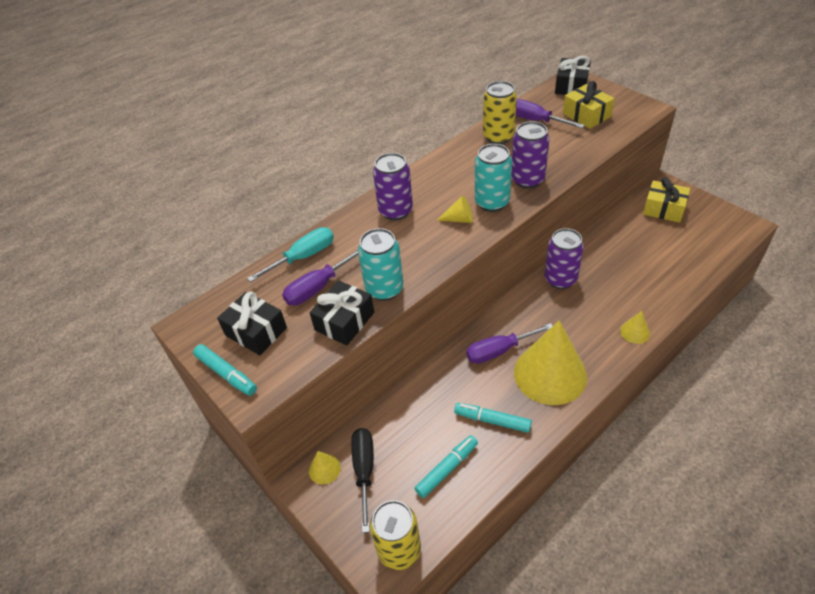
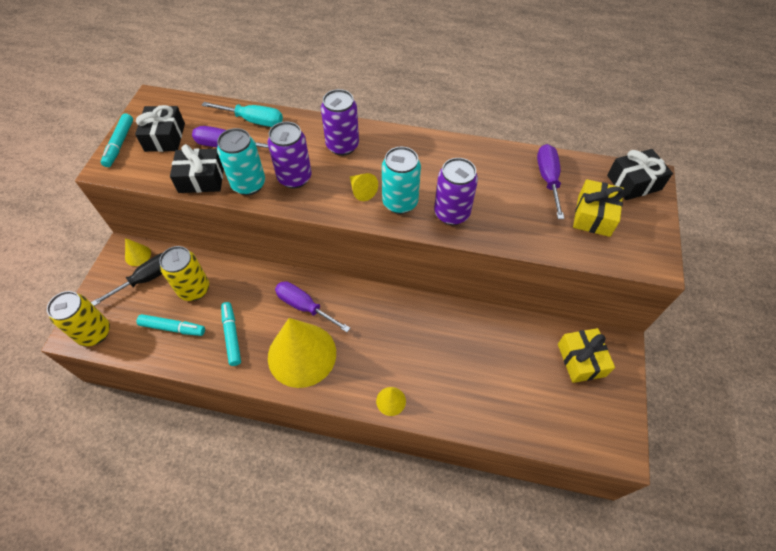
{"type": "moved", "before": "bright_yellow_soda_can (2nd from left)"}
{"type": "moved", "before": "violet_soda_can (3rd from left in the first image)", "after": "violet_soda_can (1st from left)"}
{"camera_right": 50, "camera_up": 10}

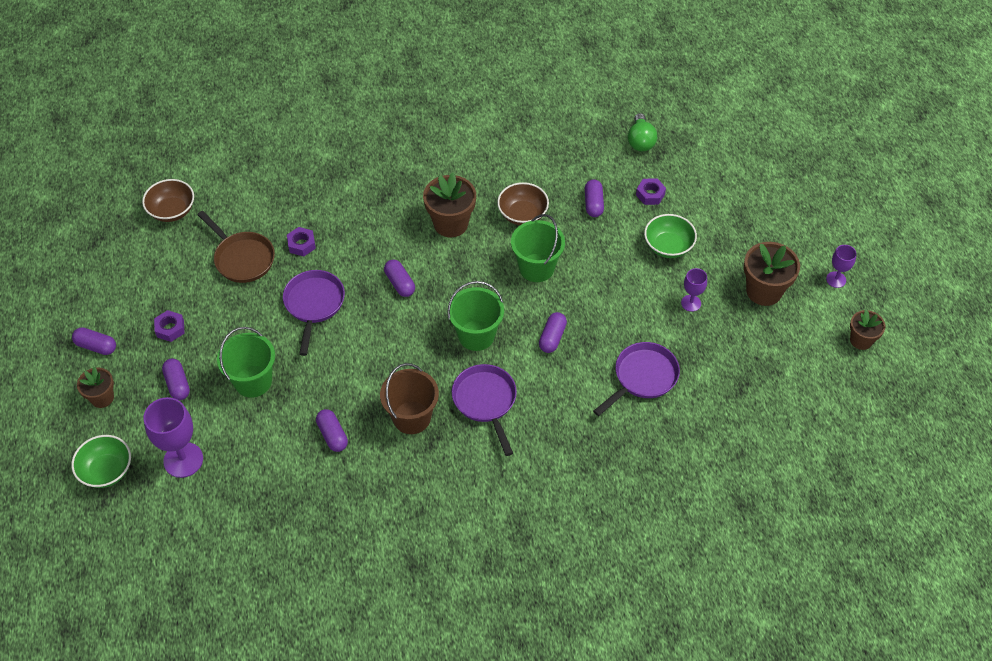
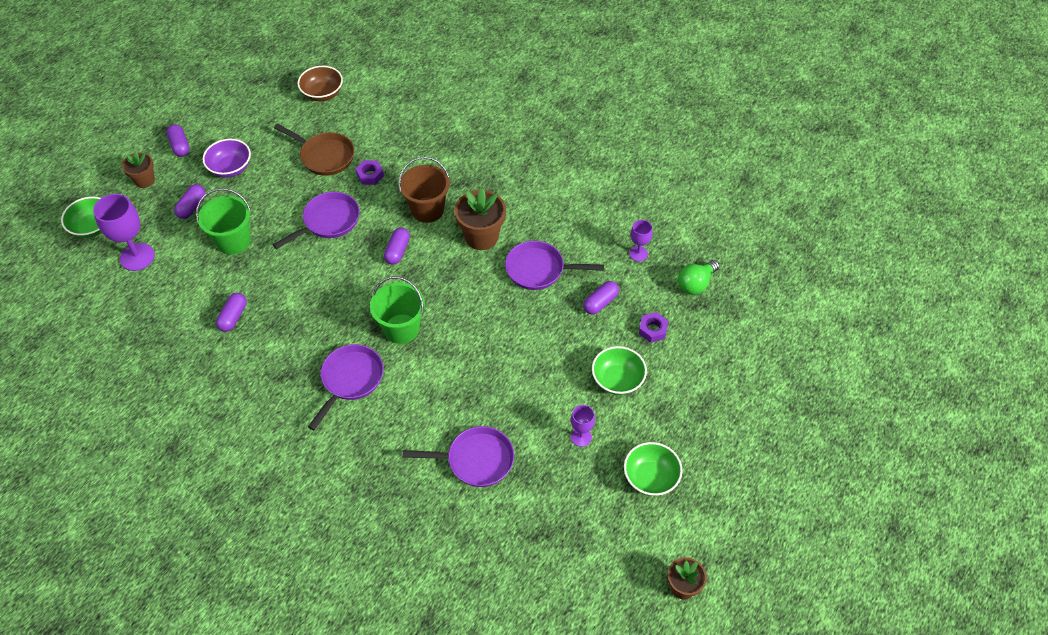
{"type": "replaced", "before": "violet_hexagon_nut (1st from left)", "after": "violet_serving_bowl"}
{"type": "turned", "before": "dark_brown_pan", "turn": -60}
{"type": "moved", "before": "dark_brown_bucket"}
{"type": "replaced", "before": "dark_brown_serving_bowl (2nd from left)", "after": "violet_pan (4th from left)"}
{"type": "removed", "before": "leaf-green_bucket (3rd from left)"}
{"type": "removed", "before": "violet_pill_shape (5th from left)"}
{"type": "replaced", "before": "dark_brown_plant_pot (3rd from left)", "after": "leaf-green_serving_bowl (3rd from left)"}
{"type": "moved", "before": "violet_chalice (3rd from left)"}
{"camera_right": 45, "camera_up": 0}

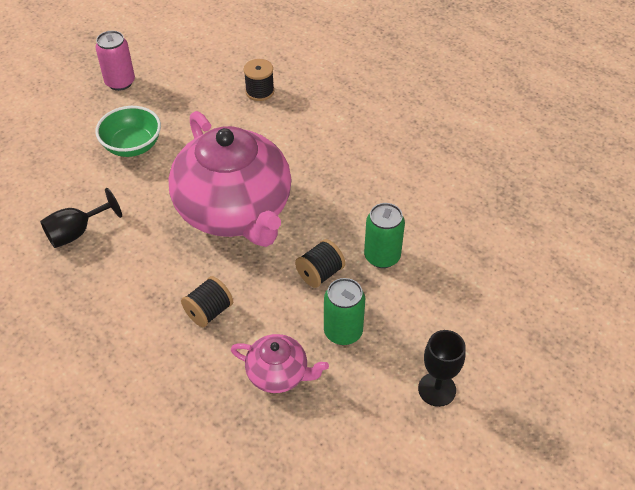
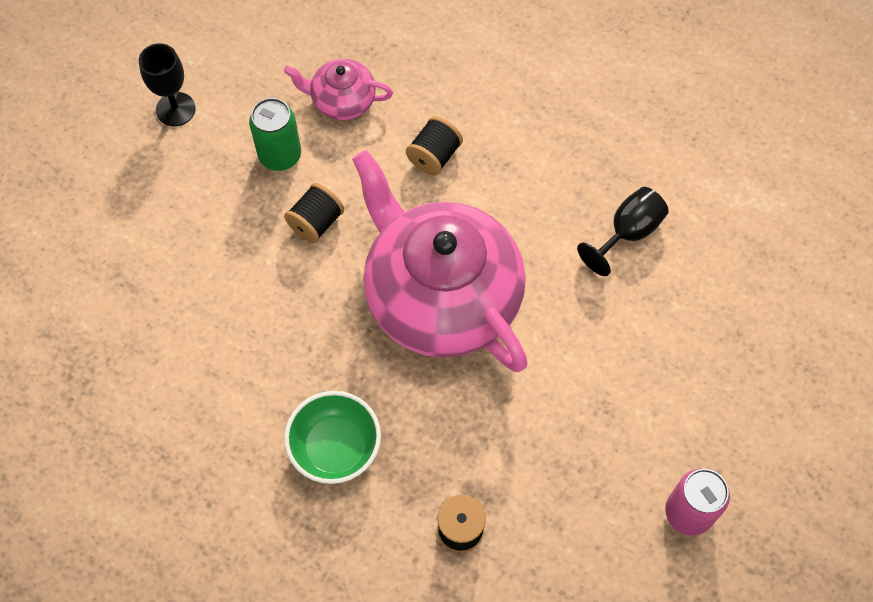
{"type": "moved", "before": "leaf-green_serving_bowl"}
{"type": "removed", "before": "leaf-green_soda_can (2nd from left)"}
{"camera_right": 170, "camera_up": 15}

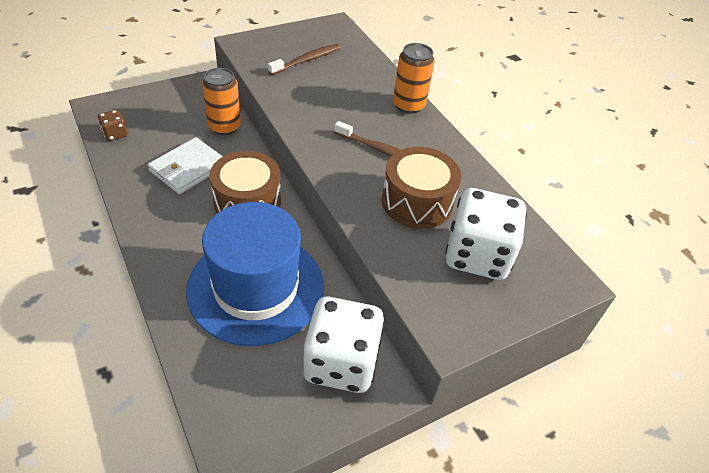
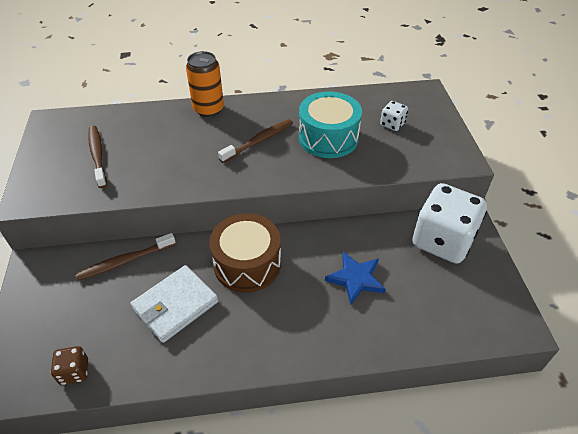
{"type": "turned", "before": "white_billfold", "turn": 75}
{"type": "replaced", "before": "cobalt_tall_hat", "after": "cobalt_five-pointed_star"}
{"type": "replaced", "before": "orange-coloured_soda_can (1st from left)", "after": "dark_brown_dental_brush (2nd from left)"}
{"type": "recoloured", "before": "dark_brown_snare_drum (2nd from left)", "after": "teal_snare_drum"}
{"type": "resized", "before": "white_dice (2nd from left in the first image)", "scale": 0.43}
{"camera_right": -65, "camera_up": 0}

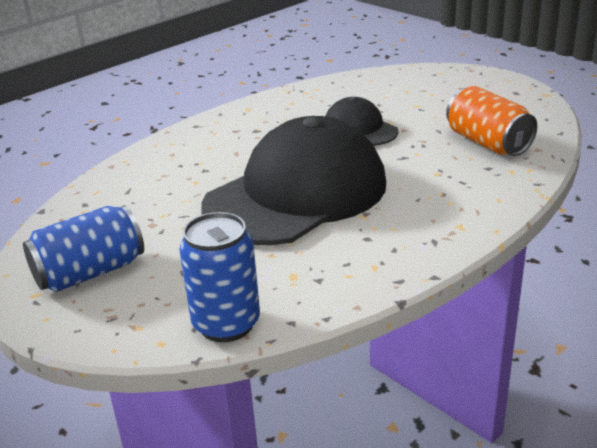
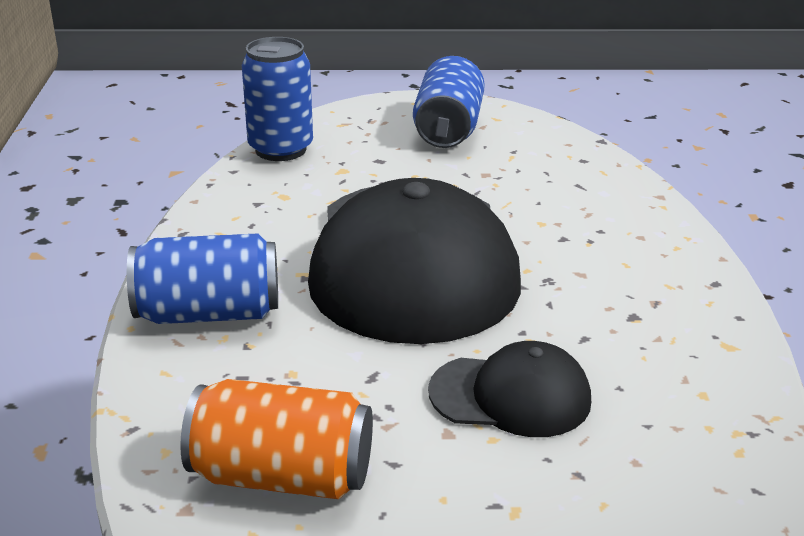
{"type": "added", "after": "cobalt_soda_can (1st from left)"}
{"camera_right": 130, "camera_up": 0}

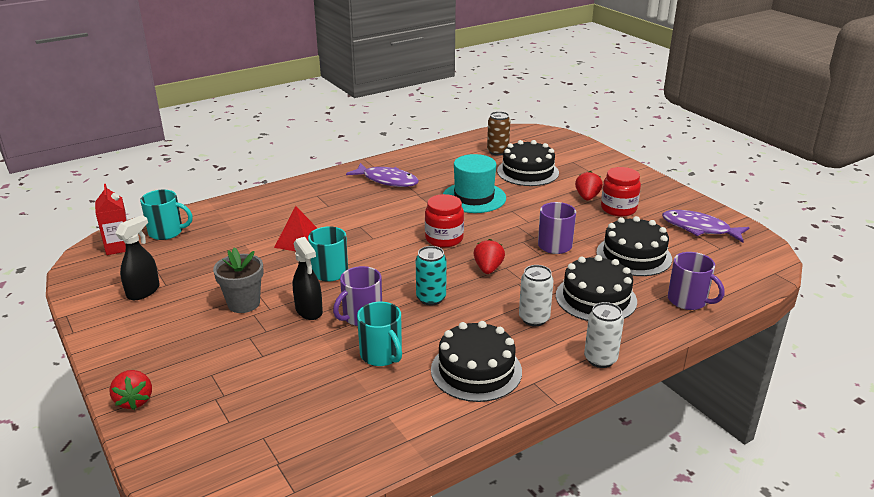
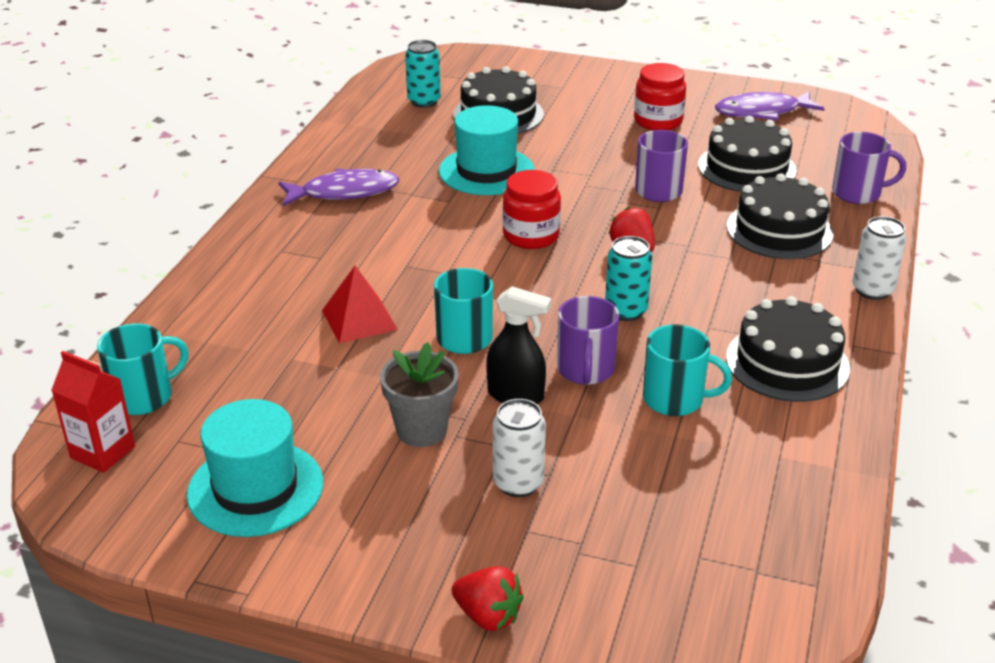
{"type": "replaced", "before": "ebony_spray_bottle (1st from left)", "after": "teal_tall_hat (1st from left)"}
{"type": "recoloured", "before": "dark_brown_soda_can", "after": "teal_soda_can (1st from left)"}
{"type": "moved", "before": "white_soda_can (1st from left)"}
{"type": "removed", "before": "scarlet_toy_strawberry (3rd from left)"}
{"camera_right": -40, "camera_up": 5}

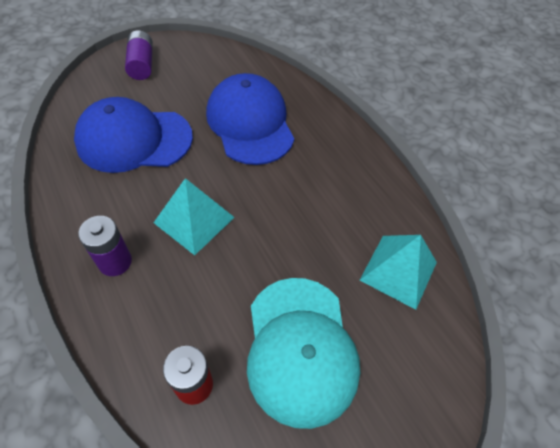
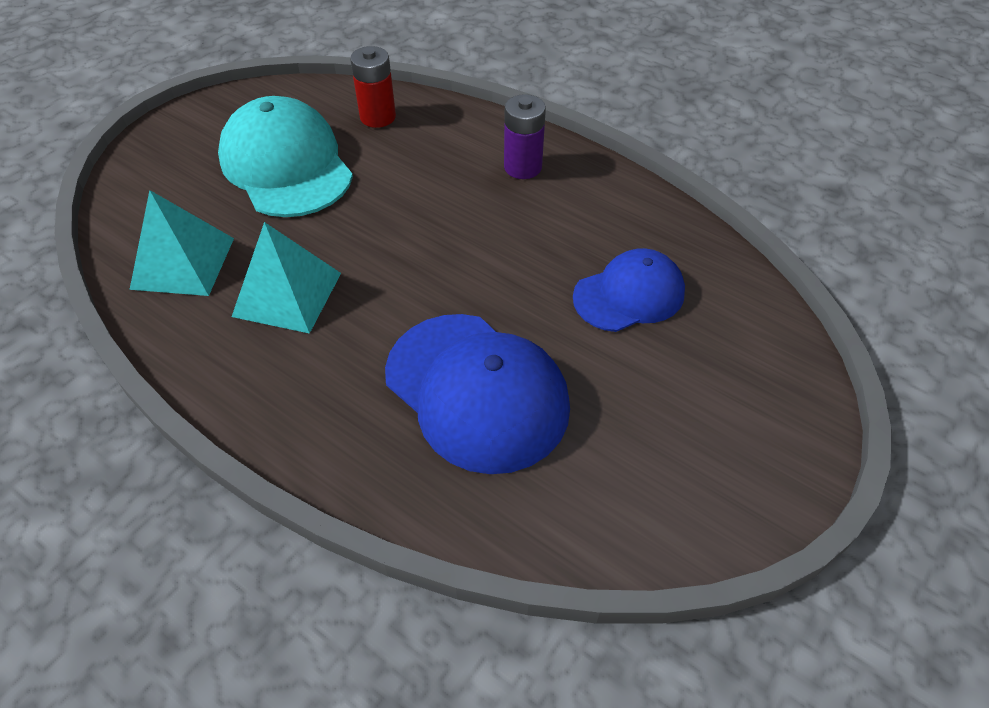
{"type": "resized", "before": "cobalt_baseball_cap (1st from left in the first image)", "scale": 0.63}
{"type": "removed", "before": "violet_battery (2nd from left)"}
{"type": "moved", "before": "teal_pyramid (1st from left in the first image)", "after": "teal_pyramid (2nd from left)"}
{"camera_right": 160, "camera_up": -5}

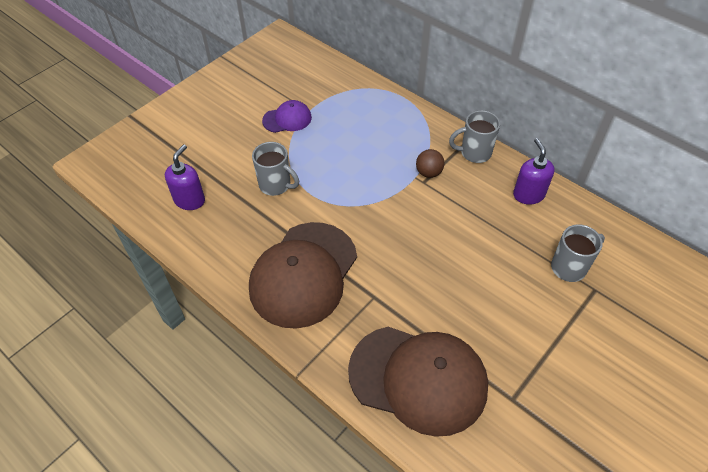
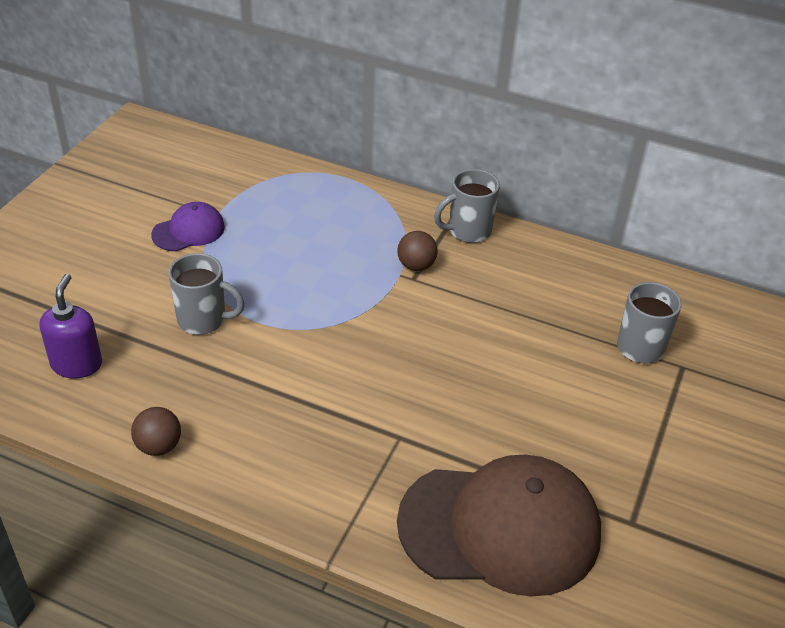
{"type": "removed", "before": "dark_brown_baseball_cap (1st from left)"}
{"type": "removed", "before": "violet_pump_bottle (2nd from left)"}
{"type": "added", "after": "dark_brown_sphere (1st from left)"}
{"camera_right": -20, "camera_up": -10}

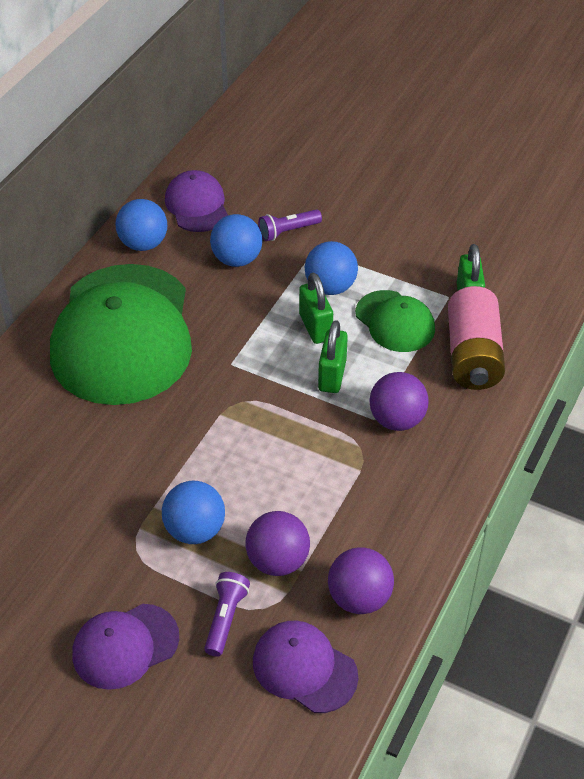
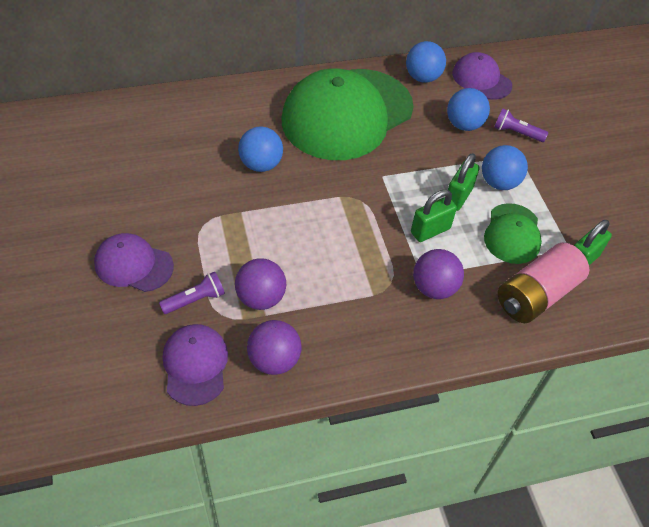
{"type": "moved", "before": "cobalt_sphere (2nd from left in the first image)", "after": "cobalt_sphere (1st from left)"}
{"type": "turned", "before": "violet_baseball_cap (2nd from left in the first image)", "turn": -75}
{"camera_right": 45, "camera_up": 5}

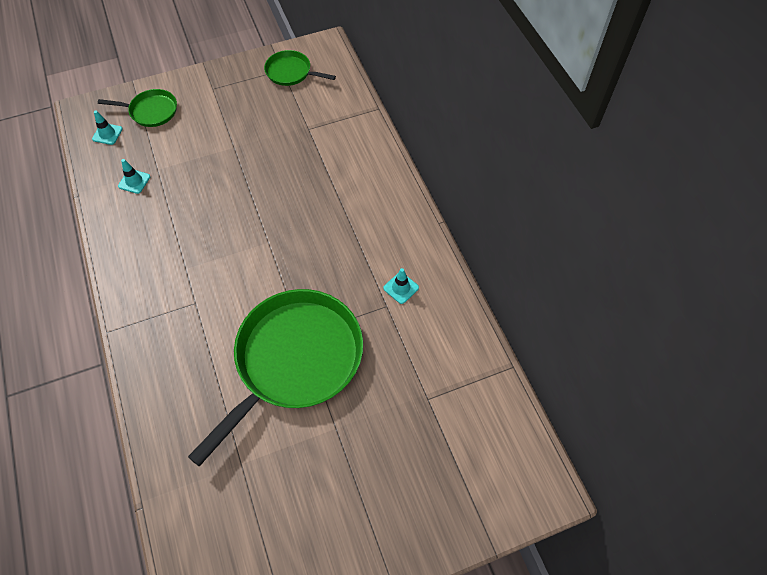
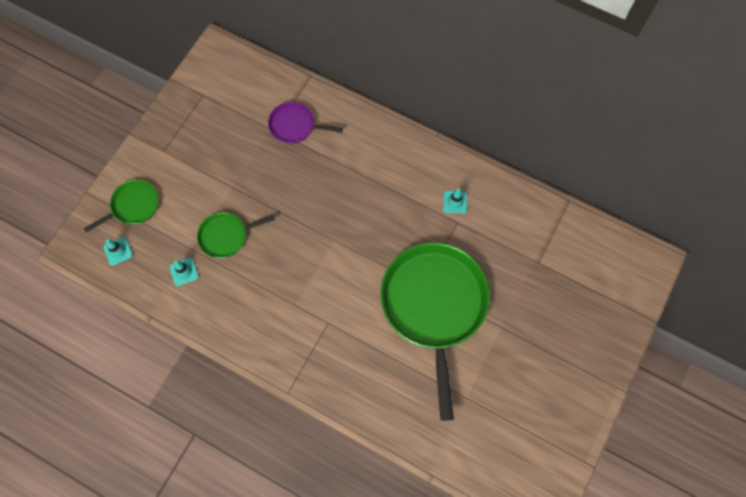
{"type": "moved", "before": "leaf-green_pan (3rd from left in the first image)", "after": "leaf-green_pan (2nd from left)"}
{"type": "added", "after": "violet_pan"}
{"camera_right": -40, "camera_up": 10}

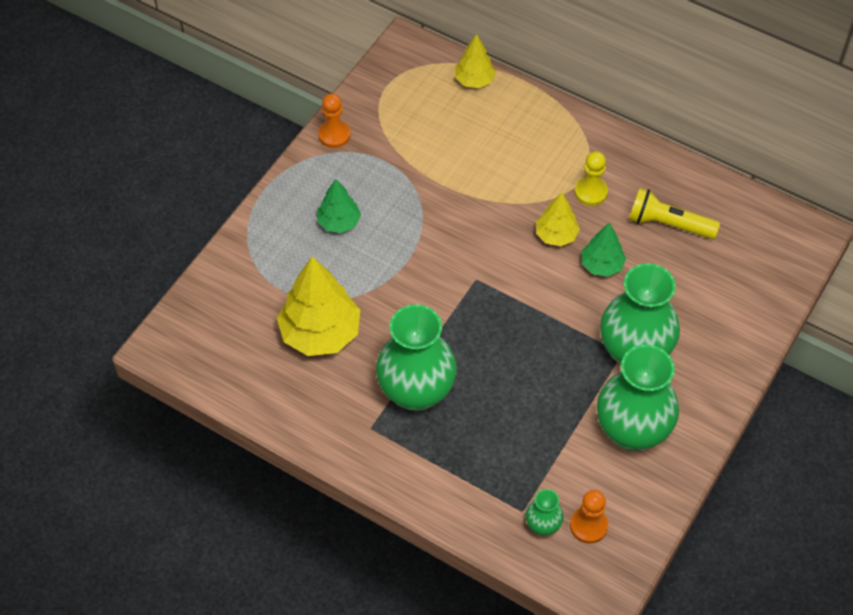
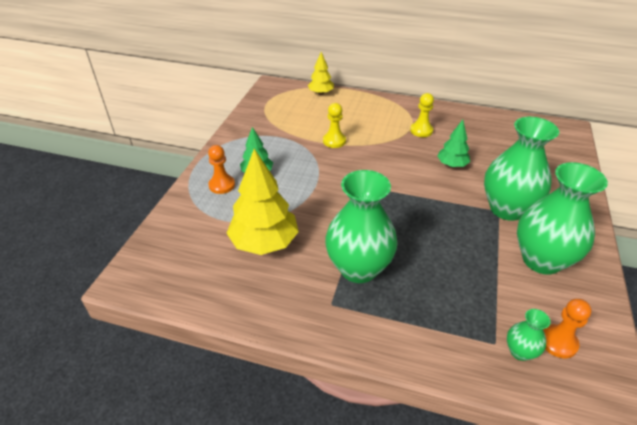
{"type": "moved", "before": "orange-coloured_game_pawn (1st from left)"}
{"type": "removed", "before": "bright_yellow_toy_tree (3rd from left)"}
{"type": "removed", "before": "bright_yellow_torch"}
{"type": "added", "after": "bright_yellow_game_pawn (1st from left)"}
{"camera_right": -15, "camera_up": -15}

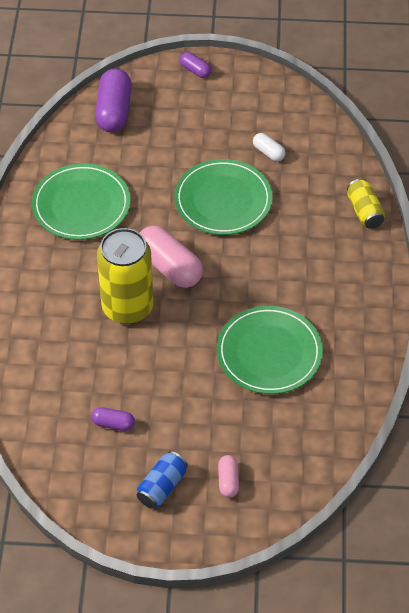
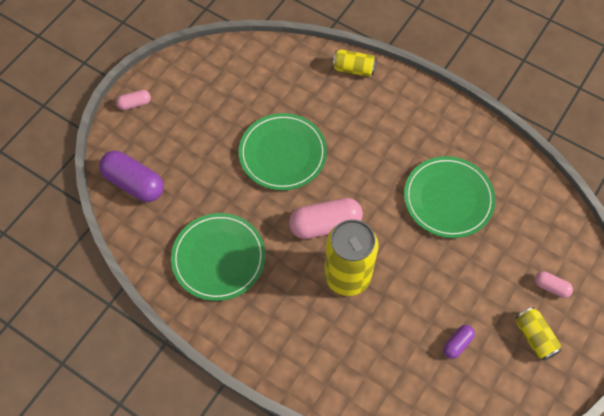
{"type": "recoloured", "before": "cobalt_soda_can", "after": "bright_yellow_soda_can (3rd from left)"}
{"type": "recoloured", "before": "violet_pill_shape (3rd from left)", "after": "rose-pink_pill_shape (1st from left)"}
{"type": "removed", "before": "white_pill_shape"}
{"camera_right": -60, "camera_up": 10}

